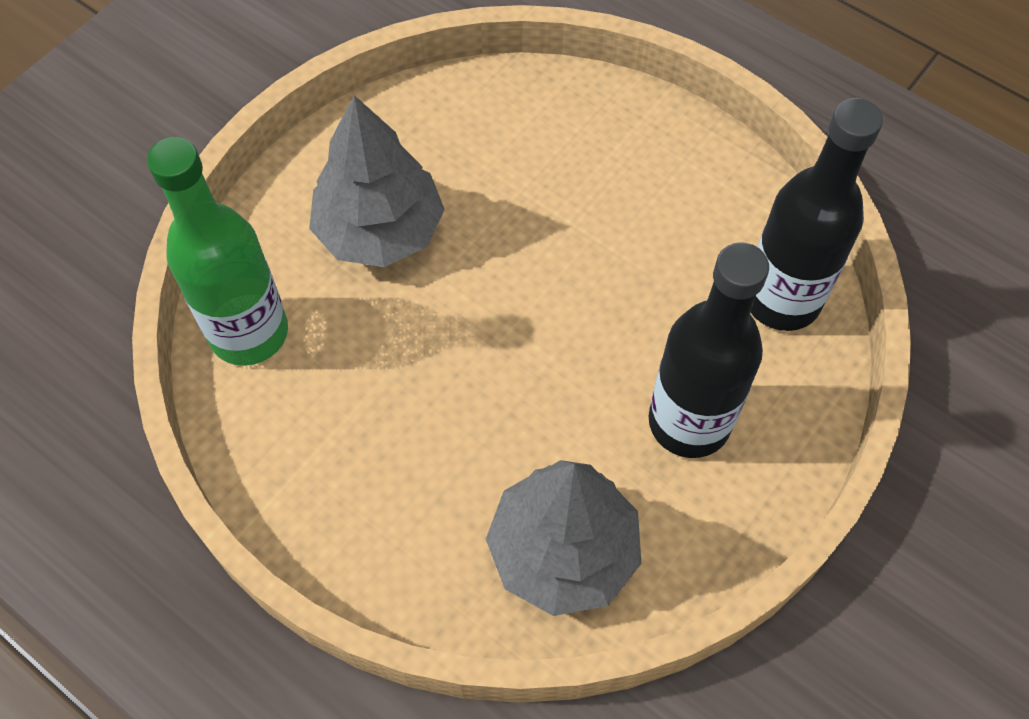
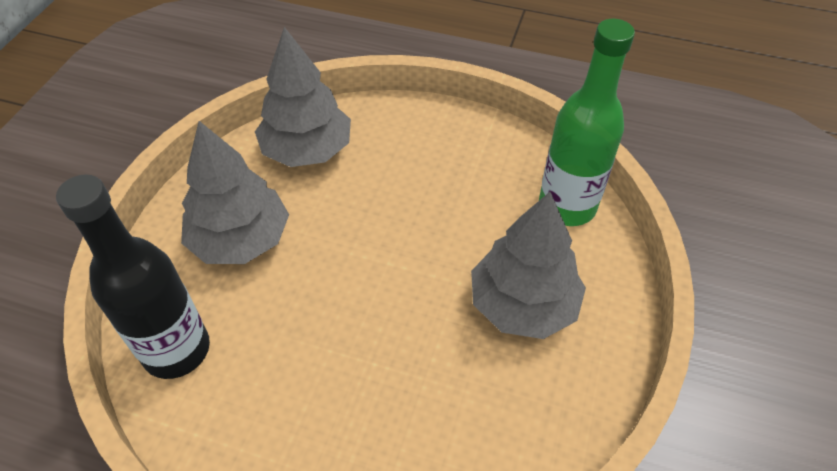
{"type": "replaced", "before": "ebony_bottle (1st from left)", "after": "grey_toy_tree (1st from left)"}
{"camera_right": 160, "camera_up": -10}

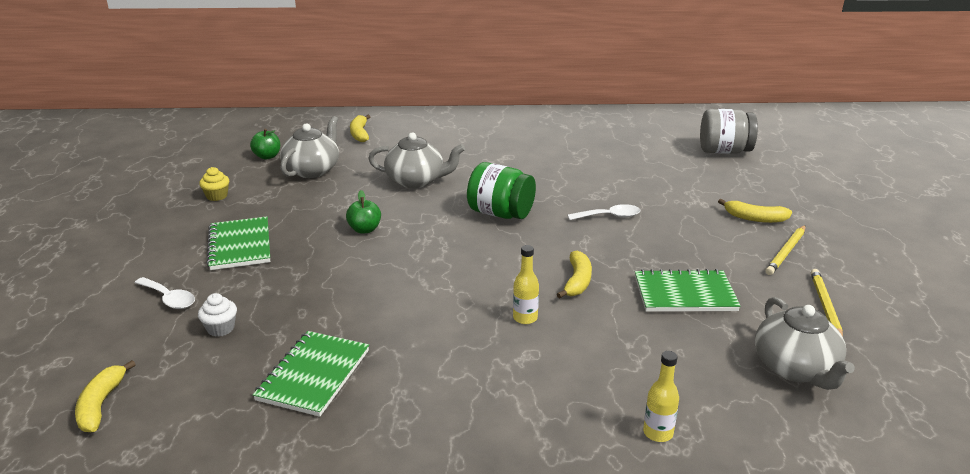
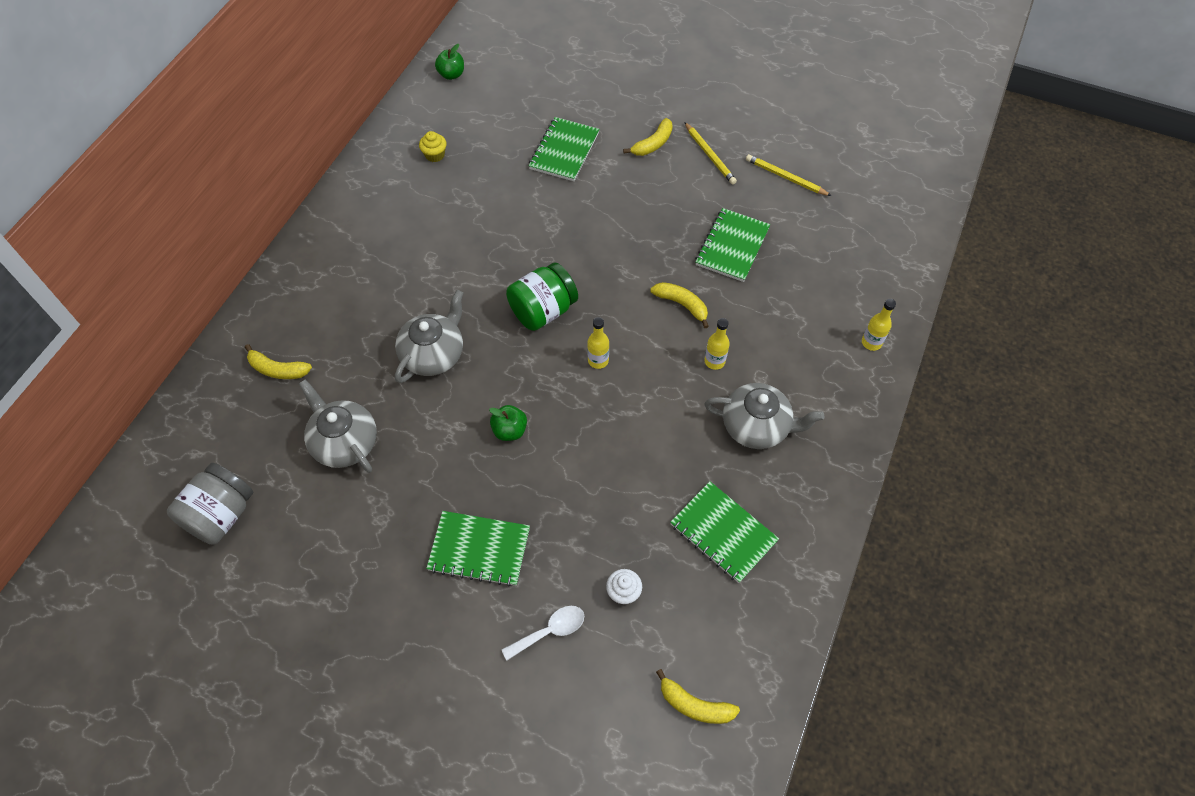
{"type": "moved", "before": "bright_yellow_fairy_cake"}
{"type": "moved", "before": "leaf-green_apple (1st from left)"}
{"type": "removed", "before": "white_spoon (2nd from left)"}
{"type": "moved", "before": "grey_jar"}
{"type": "moved", "before": "grey_tea_pot (3rd from left)"}
{"type": "added", "after": "leaf-green_exercise_book (2nd from left)"}
{"type": "added", "after": "bright_yellow_bottle (1st from left)"}
{"camera_right": -65, "camera_up": 30}

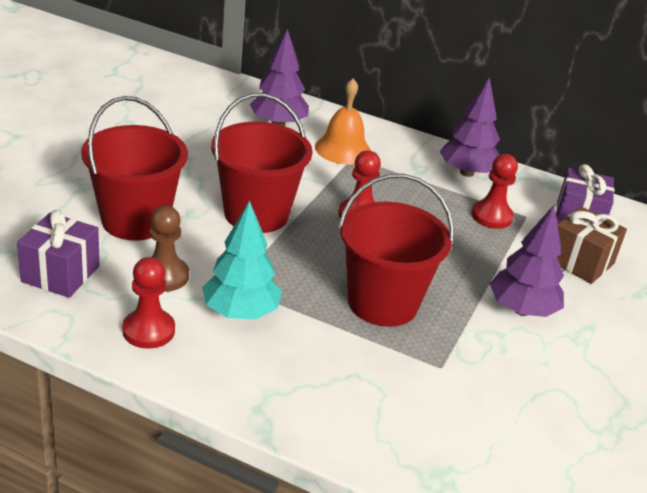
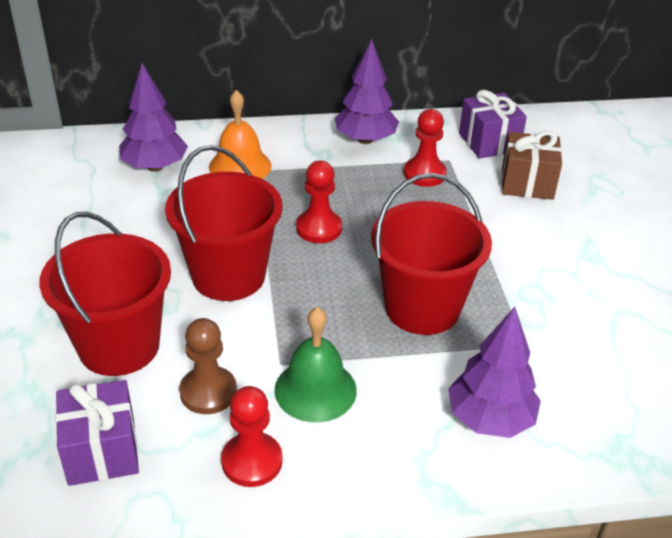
{"type": "replaced", "before": "teal_toy_tree", "after": "leaf-green_hand_bell"}
{"type": "moved", "before": "violet_toy_tree (3rd from left)"}
{"camera_right": -30, "camera_up": 5}

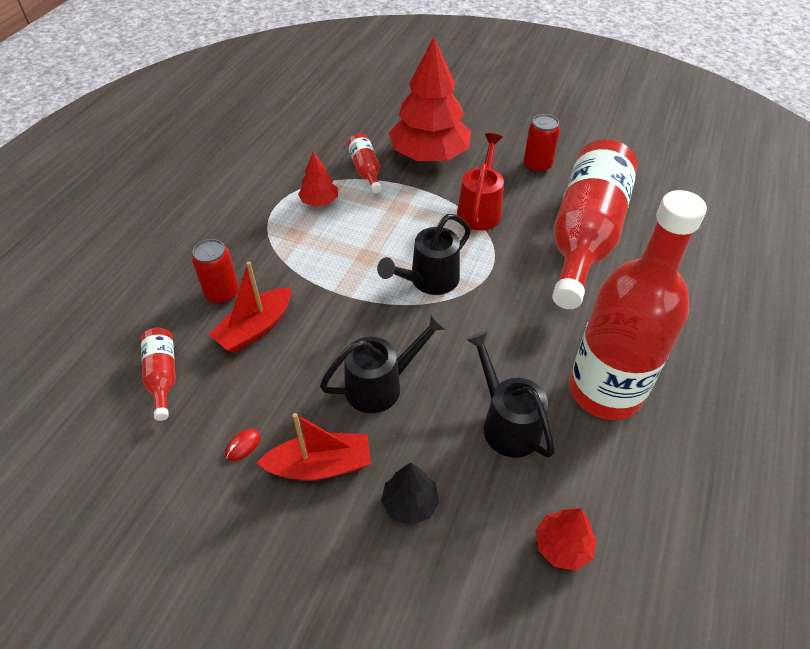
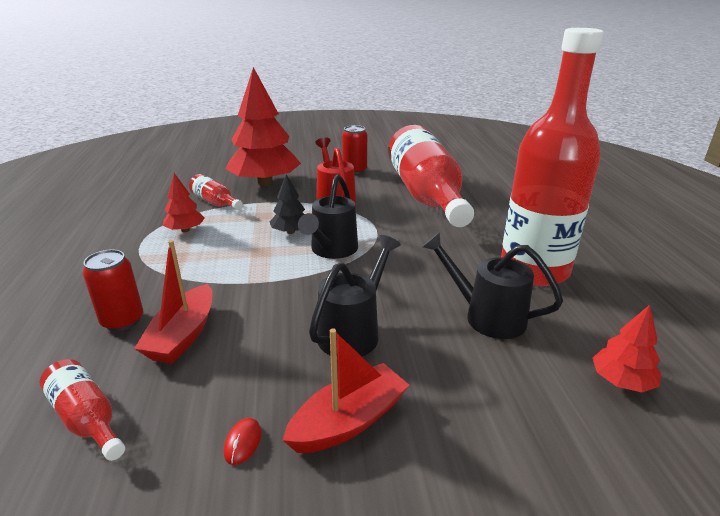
{"type": "moved", "before": "ebony_toy_tree"}
{"camera_right": -30, "camera_up": -20}

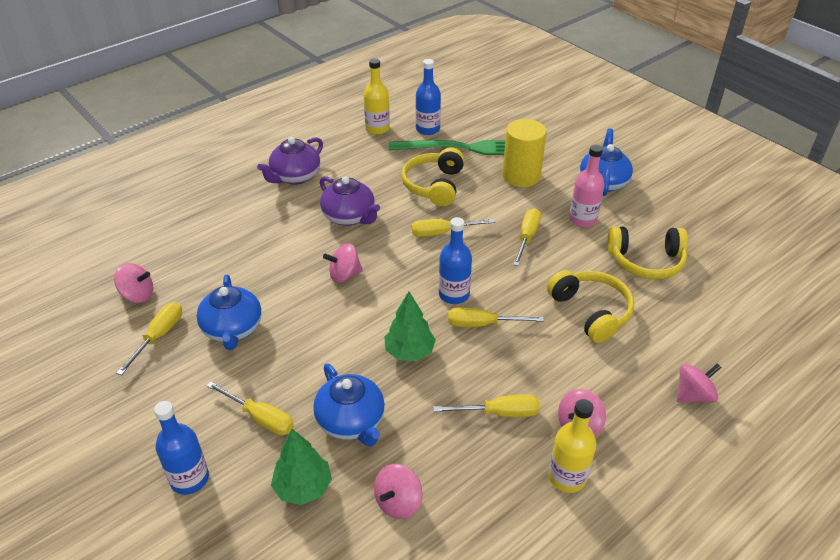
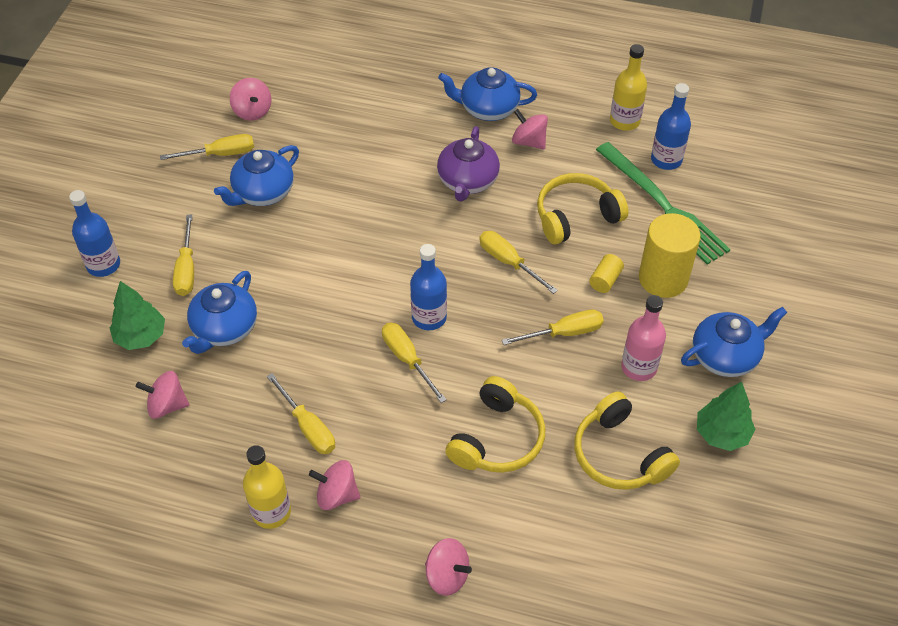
{"type": "recoloured", "before": "violet_tea_pot (1st from left)", "after": "cobalt_tea_pot (3rd from left)"}
{"type": "moved", "before": "rose-pink_whirligig (2nd from left in the first image)", "after": "rose-pink_whirligig (5th from left)"}
{"type": "moved", "before": "leaf-green_toy_tree (2nd from left)"}
{"type": "added", "after": "bright_yellow_cylinder (1st from left)"}
{"camera_right": 55, "camera_up": 10}

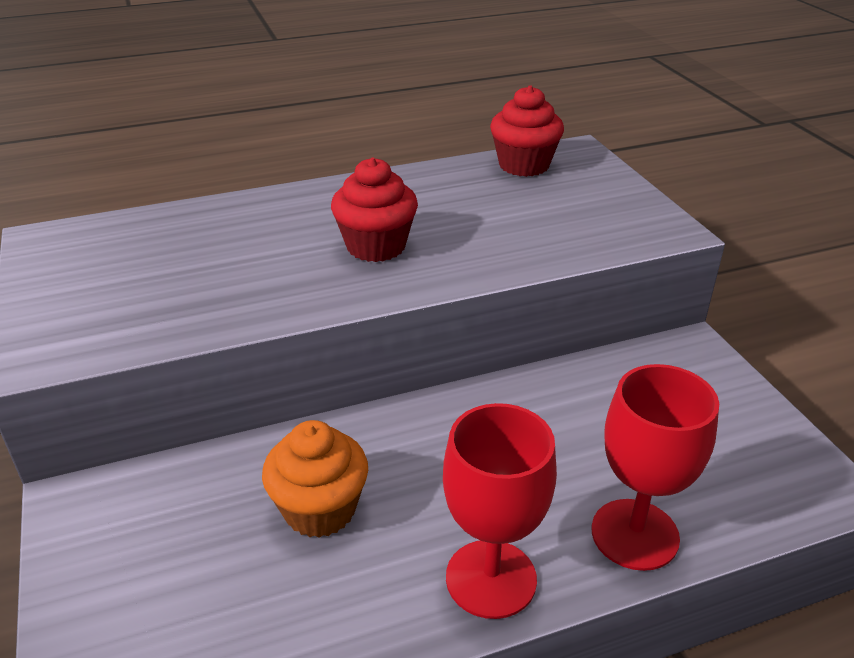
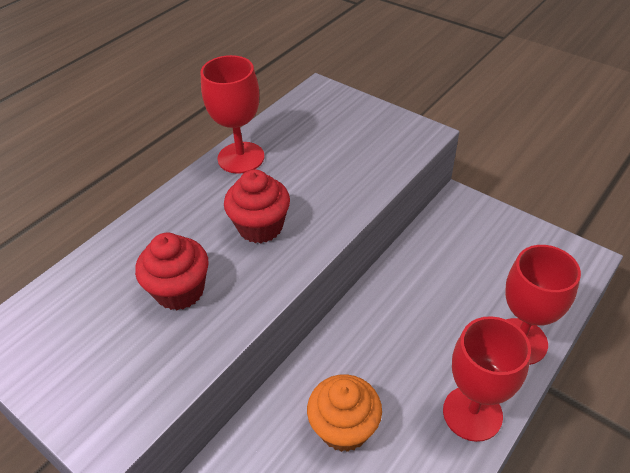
{"type": "moved", "before": "scarlet_fairy_cake (2nd from left in the first image)", "after": "scarlet_fairy_cake (1st from left)"}
{"type": "added", "after": "scarlet_chalice (1st from left)"}
{"camera_right": -30, "camera_up": 10}

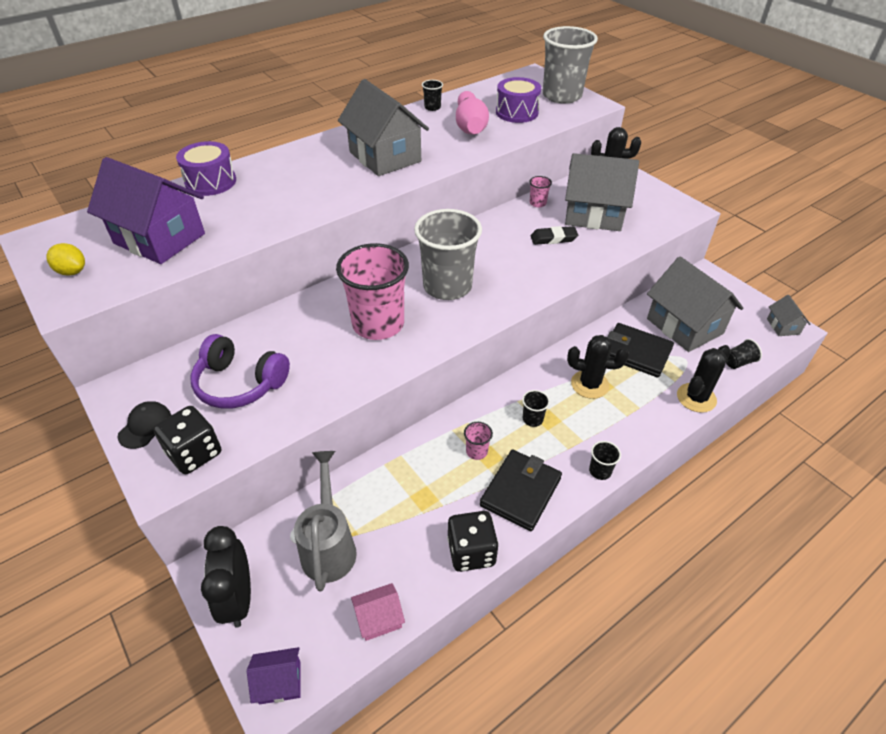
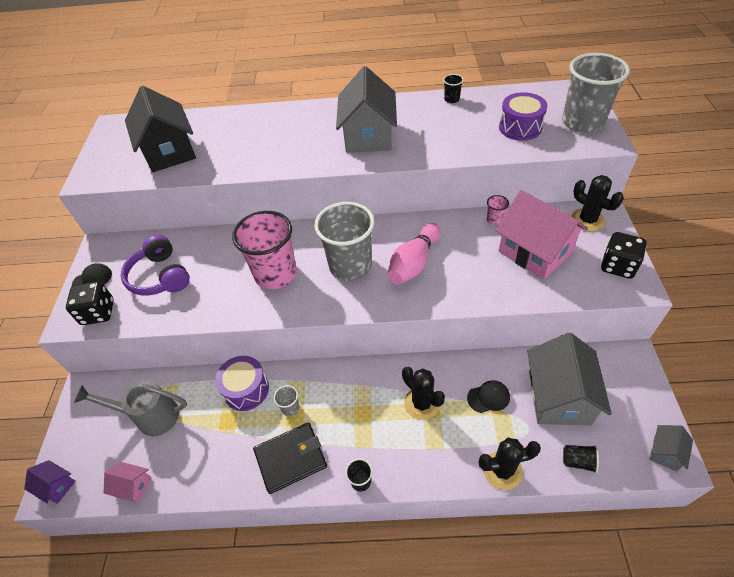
{"type": "removed", "before": "bright_yellow_citrus_fruit"}
{"type": "recoloured", "before": "violet_house (1st from left)", "after": "ebony_house"}
{"type": "moved", "before": "violet_snare_drum (1st from left)"}
{"type": "removed", "before": "ebony_alarm_clock"}
{"type": "turned", "before": "grey_watering_can", "turn": -120}
{"type": "moved", "before": "ebony_dice (2nd from left)"}
{"type": "moved", "before": "rose-pink_bowling_pin"}
{"type": "recoloured", "before": "rose-pink_tumbler (2nd from left)", "after": "grey_tumbler (1st from left)"}
{"type": "removed", "before": "ebony_tumbler (2nd from left)"}
{"type": "removed", "before": "ebony_pencil_eraser"}
{"type": "recoloured", "before": "grey_house (2nd from left)", "after": "rose-pink_house (2nd from left)"}
{"type": "replaced", "before": "ebony_billfold (2nd from left)", "after": "ebony_baseball_cap (2nd from left)"}
{"camera_right": 40, "camera_up": 5}

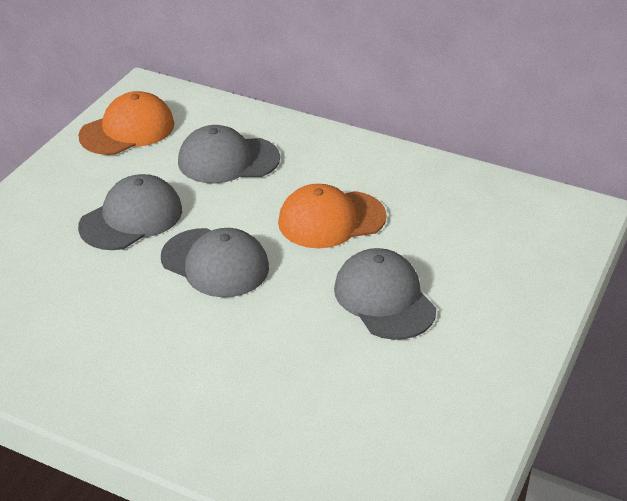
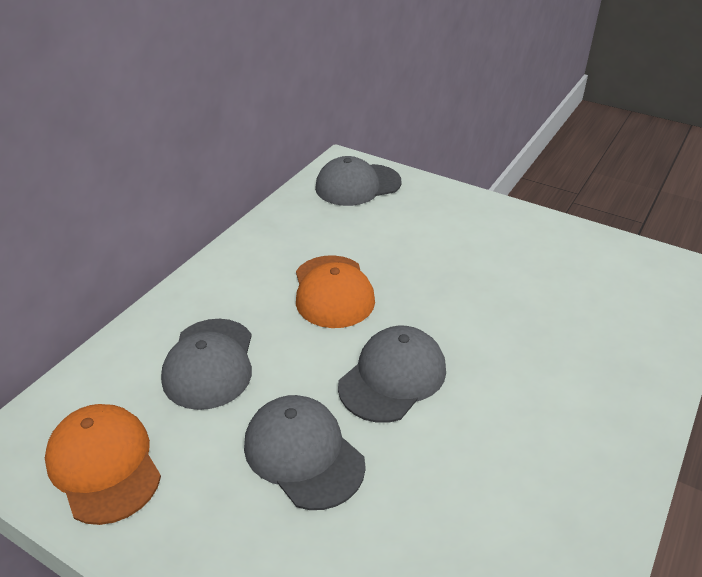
{"type": "moved", "before": "grey_baseball_cap (4th from left in the first image)", "after": "grey_baseball_cap (3rd from left)"}
{"camera_right": -85, "camera_up": 0}

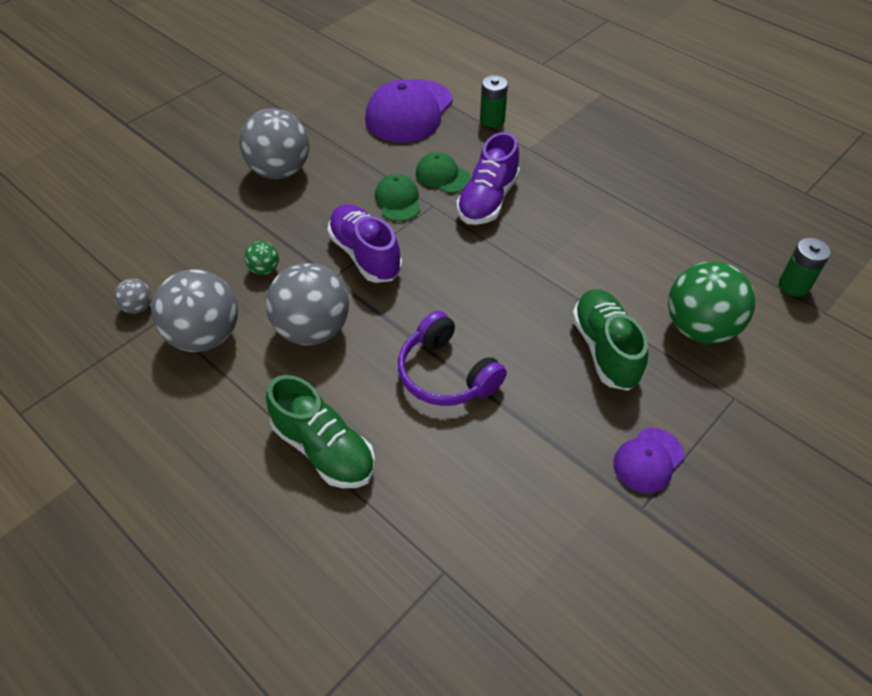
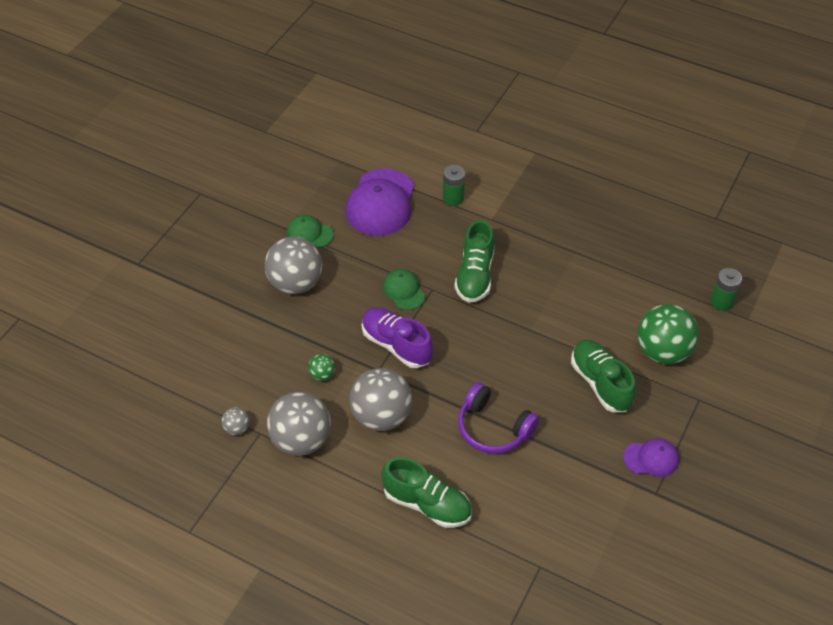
{"type": "moved", "before": "leaf-green_baseball_cap (2nd from left in the first image)", "after": "leaf-green_baseball_cap (1st from left)"}
{"type": "recoloured", "before": "violet_lace-up_shoe (2nd from left)", "after": "leaf-green_lace-up_shoe (2nd from left)"}
{"type": "turned", "before": "violet_baseball_cap (2nd from left)", "turn": -120}
{"camera_right": -15, "camera_up": 0}

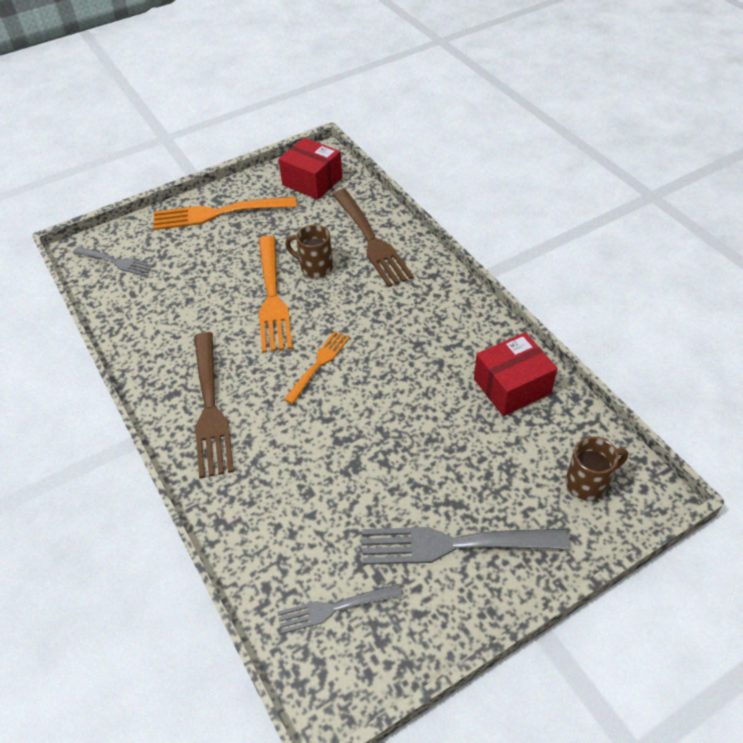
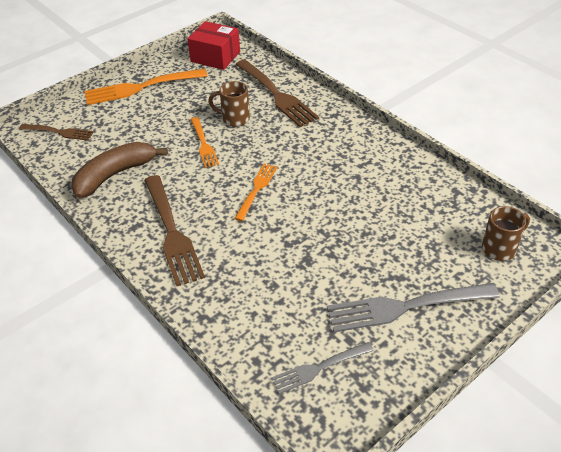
{"type": "recoloured", "before": "grey_table_fork (1st from left)", "after": "dark_brown_table_fork (1st from left)"}
{"type": "resized", "before": "orange-coloured_table_fork (2nd from left)", "scale": 0.58}
{"type": "removed", "before": "scarlet_package (2nd from left)"}
{"type": "added", "after": "dark_brown_banana"}
{"camera_right": -10, "camera_up": -5}

